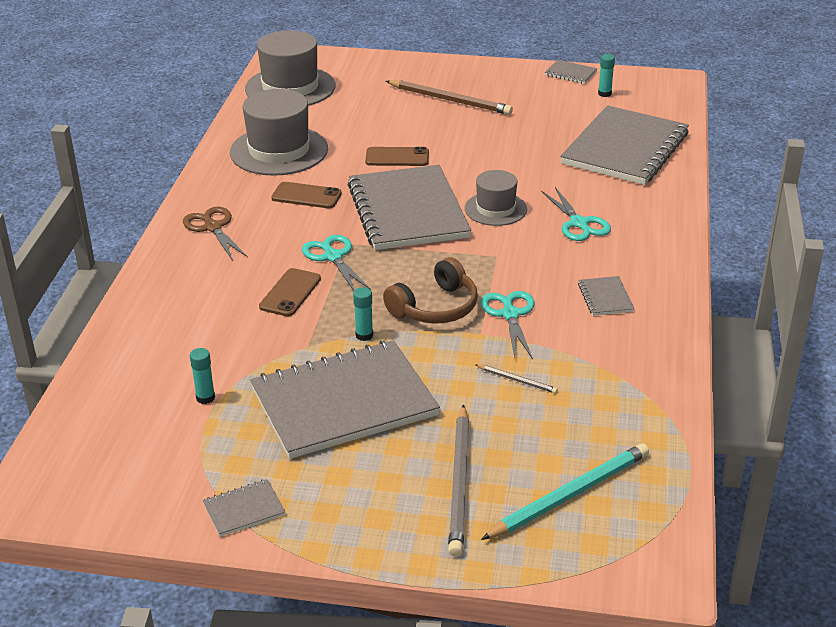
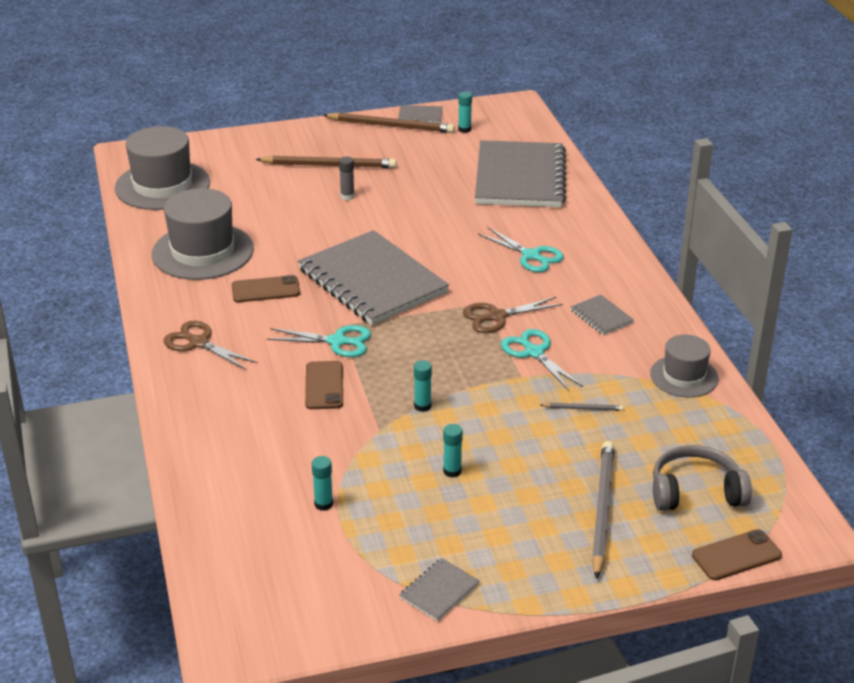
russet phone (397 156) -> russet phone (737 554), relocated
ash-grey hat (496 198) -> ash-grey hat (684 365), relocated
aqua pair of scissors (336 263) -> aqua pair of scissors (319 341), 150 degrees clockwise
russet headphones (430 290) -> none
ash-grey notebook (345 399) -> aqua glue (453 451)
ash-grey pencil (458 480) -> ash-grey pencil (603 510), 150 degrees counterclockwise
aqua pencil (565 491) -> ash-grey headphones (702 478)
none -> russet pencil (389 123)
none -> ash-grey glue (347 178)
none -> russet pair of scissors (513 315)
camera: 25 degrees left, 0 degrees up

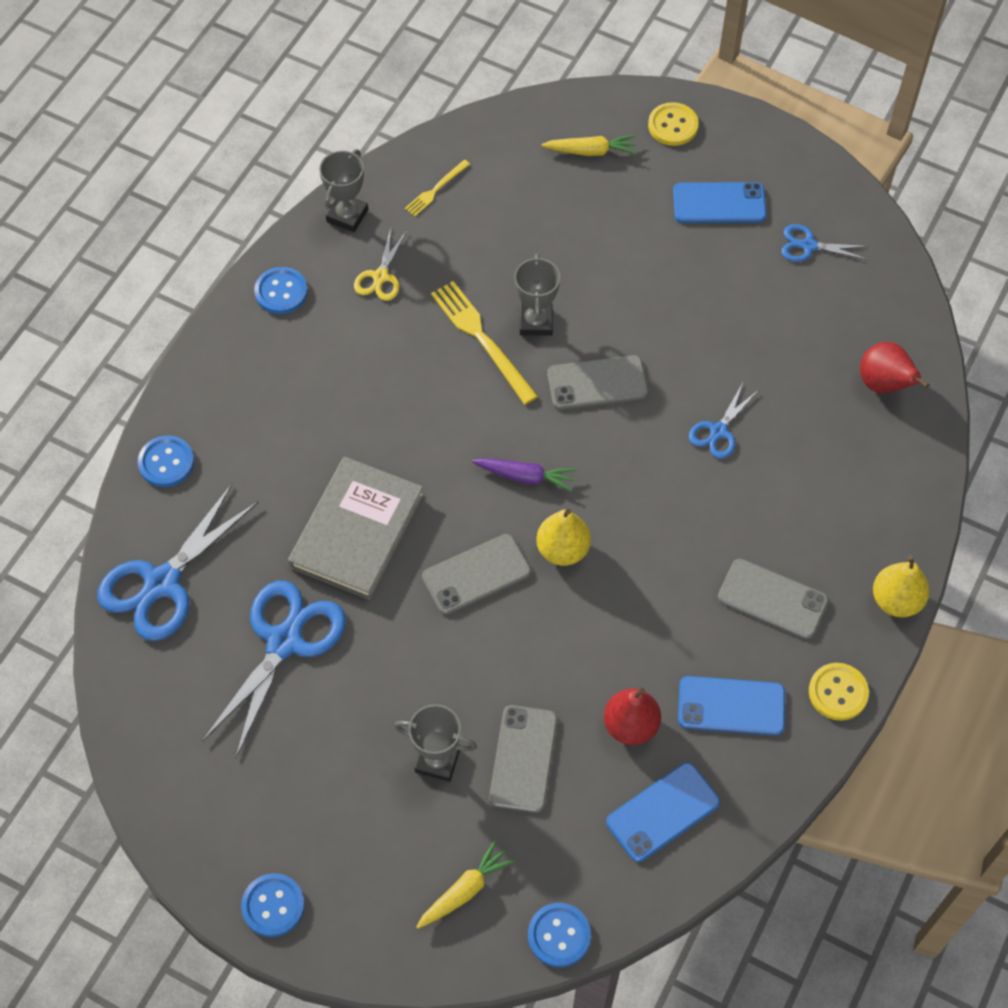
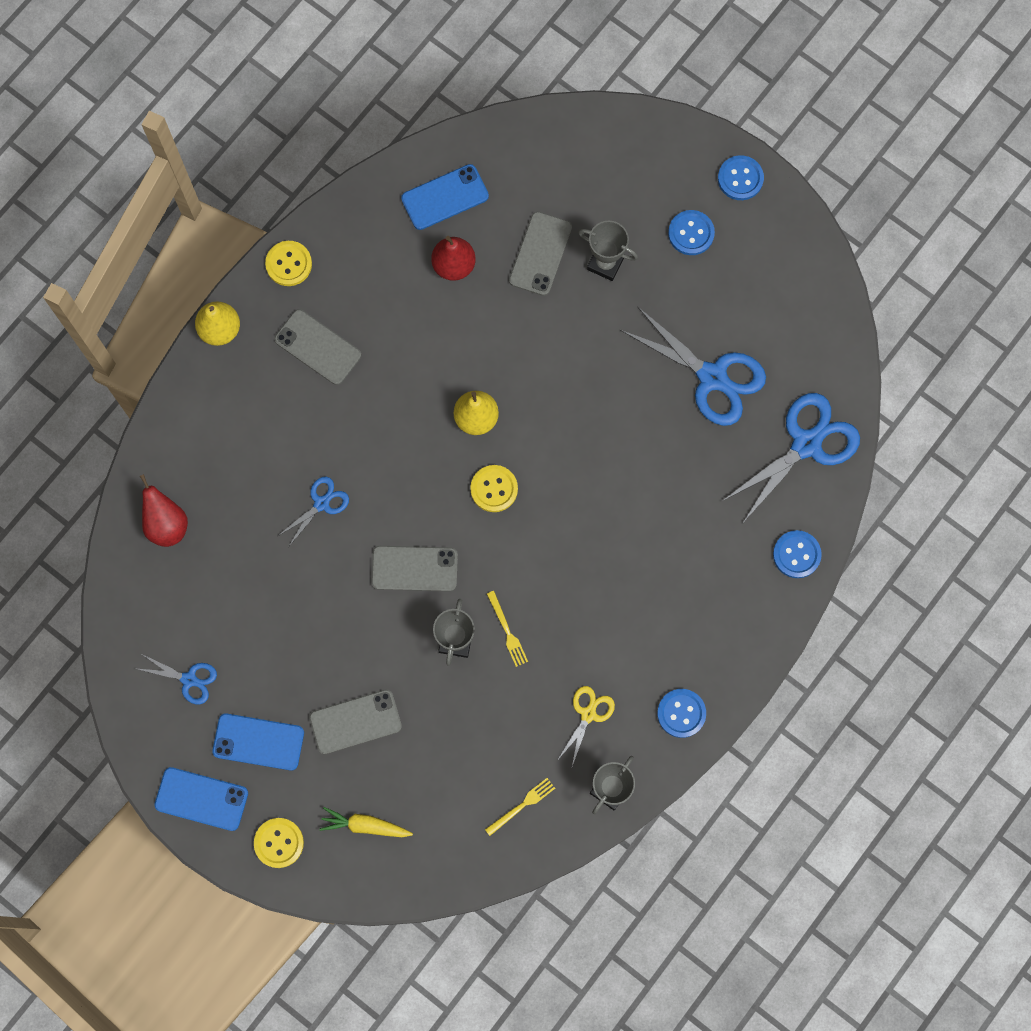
yellow table fork (484 343) -> yellow table fork (507 629), x0.54
ash-grey book (356 528) -> none
royal purple root vegetable (524 475) -> yellow shirt button (494 488)
ash-grey phone (476 574) -> ash-grey phone (355 721), relocated
blue pair of scissors (274 669) -> blue pair of scissors (693 366), 90 degrees counterclockwise
blue phone (731 706) -> blue phone (201 799), relocated
yellow root vegetable (465 884) -> none
blue shirt button (559 935) -> blue shirt button (691 232), relocated
camera: 170 degrees left, 15 degrees up

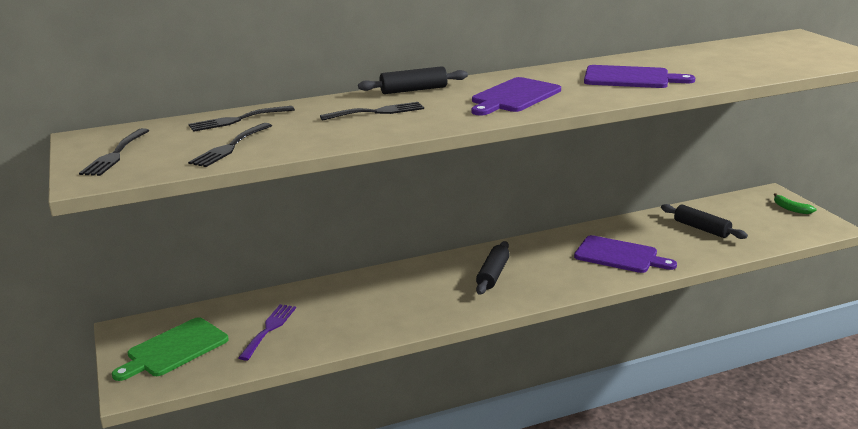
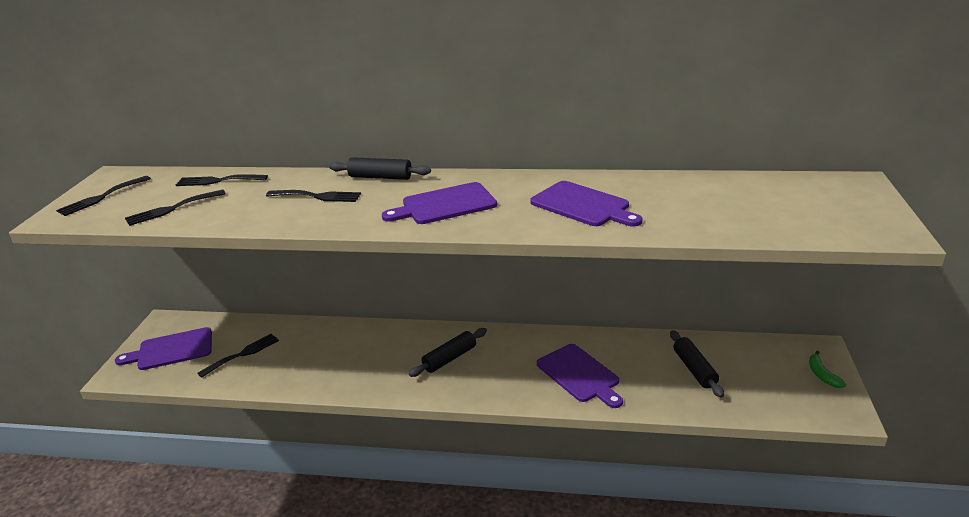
royal purple table fork (267 332) -> ebony table fork (238 356)
leaf-green bread board (170 349) -> royal purple bread board (163 348)
camera: 30 degrees right, 5 degrees up

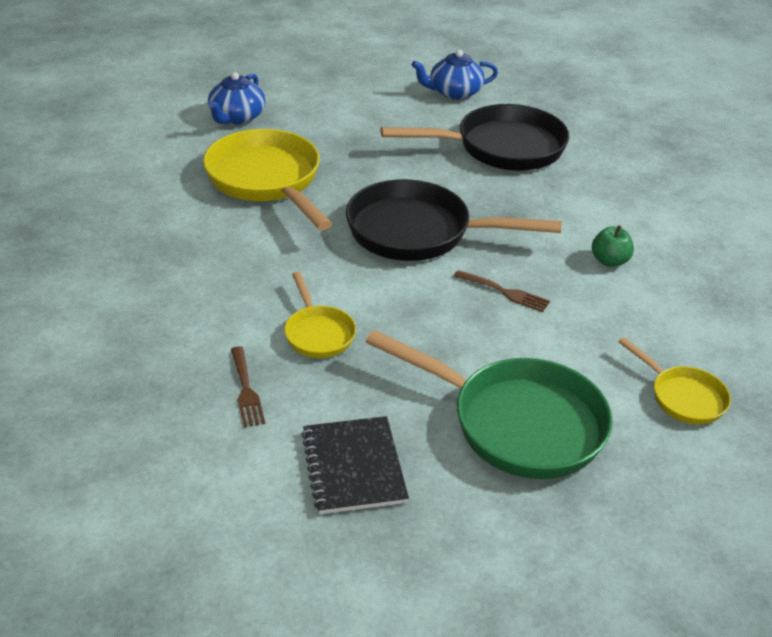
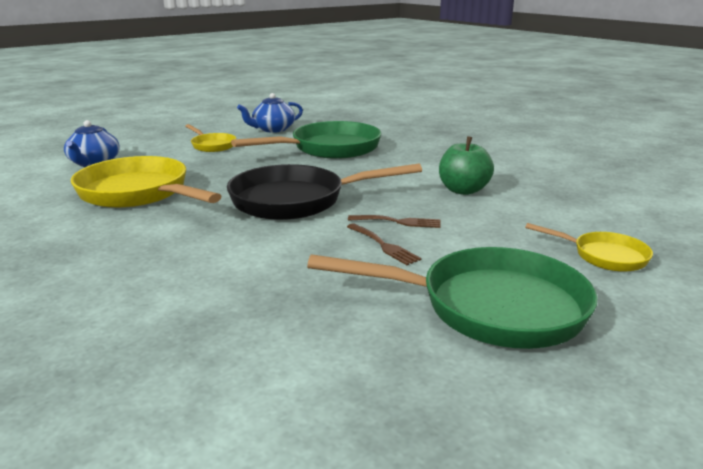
ebony pan (475 137) -> leaf-green pan (306 140)
leaf-green apple (613 246) -> leaf-green apple (466 165), x1.52
yellow pan (320 315) -> yellow pan (210 138), relocated
russet table fork (248 386) -> russet table fork (384 244), relocated
ebony notebook (355 465) -> none
camera: 20 degrees left, 15 degrees down

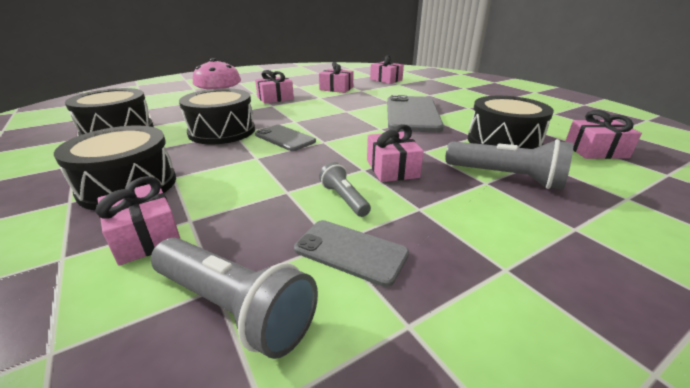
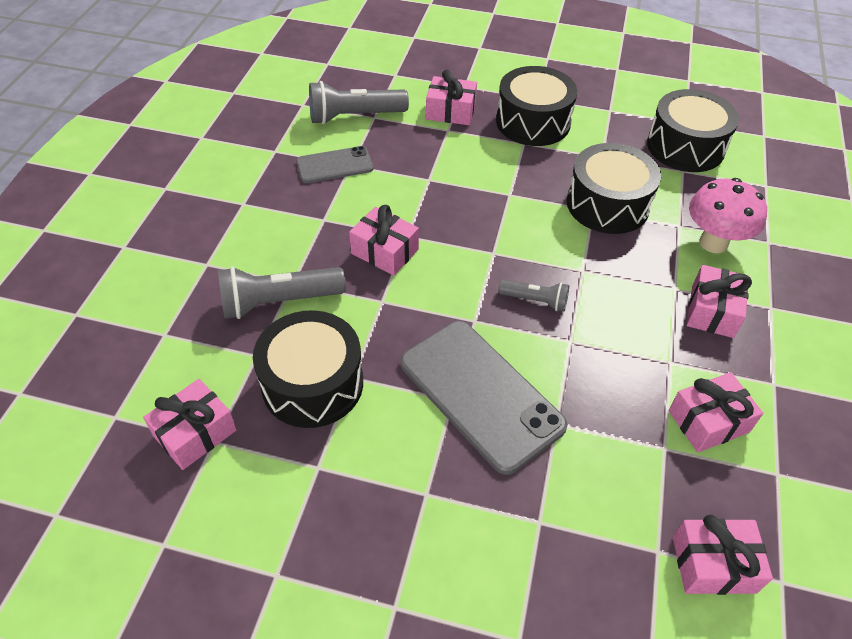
ash-grey phone (285 138) -> none
ash-grey pocket torch (345 189) -> ash-grey pocket torch (533 295), relocated
camera: 135 degrees right, 20 degrees up

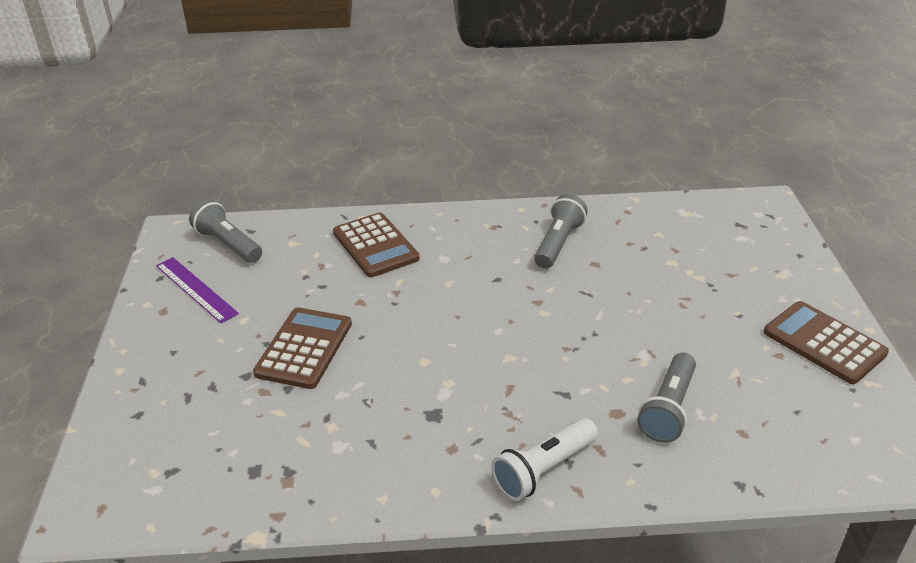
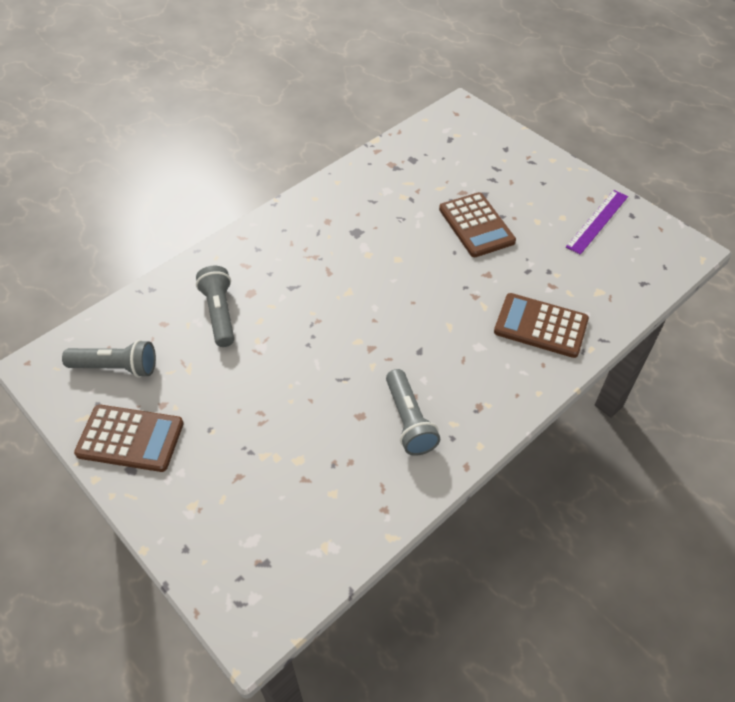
ash-grey pocket torch (225 231) -> ash-grey pocket torch (109 359), relocated
royal purple ruler (197 290) -> royal purple ruler (597 222), 60 degrees counterclockwise
pure white pocket torch (544 459) -> none
camera: 140 degrees right, 15 degrees up

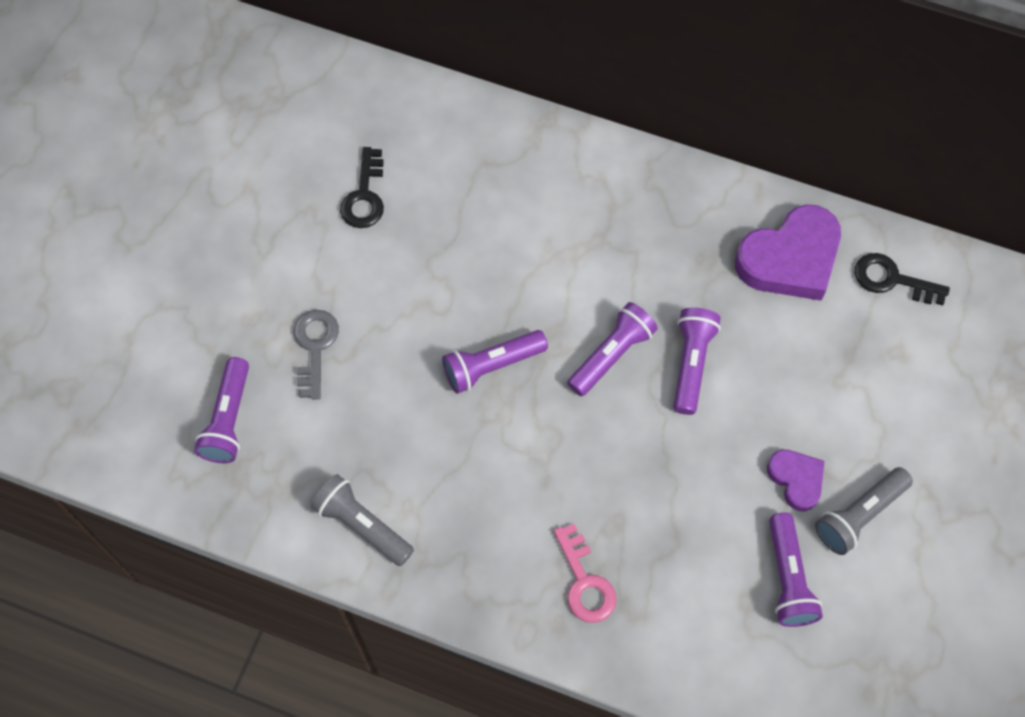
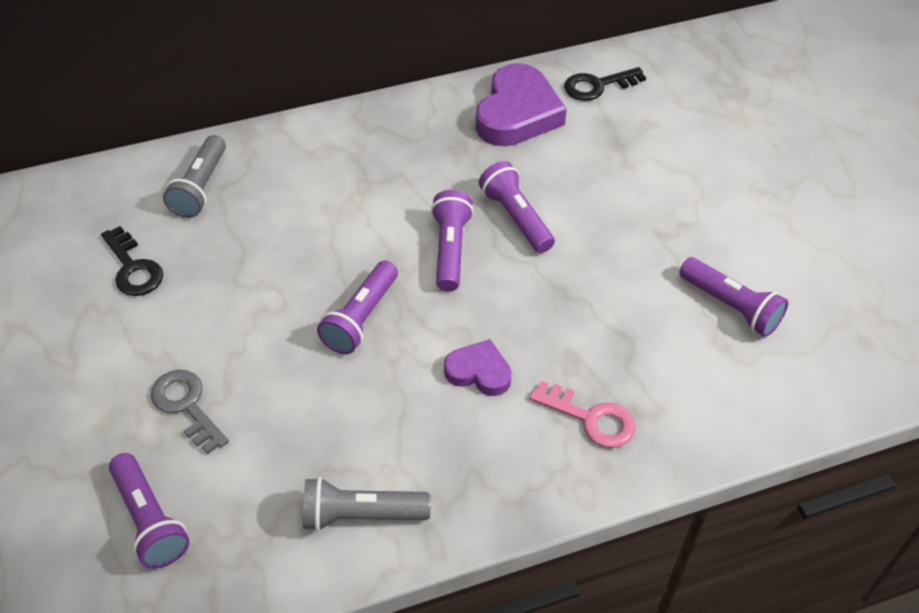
royal purple heart (796 480) -> royal purple heart (478 367), relocated
ash-grey pocket torch (864 511) -> ash-grey pocket torch (194 176), relocated
camera: 40 degrees left, 15 degrees down

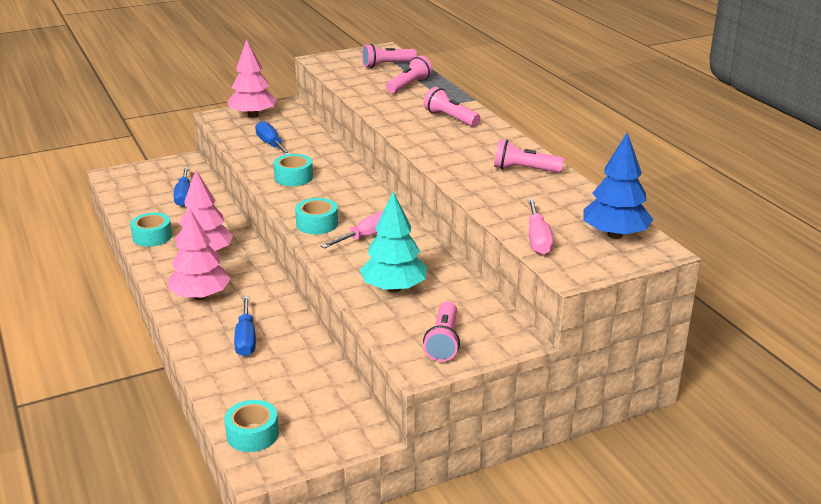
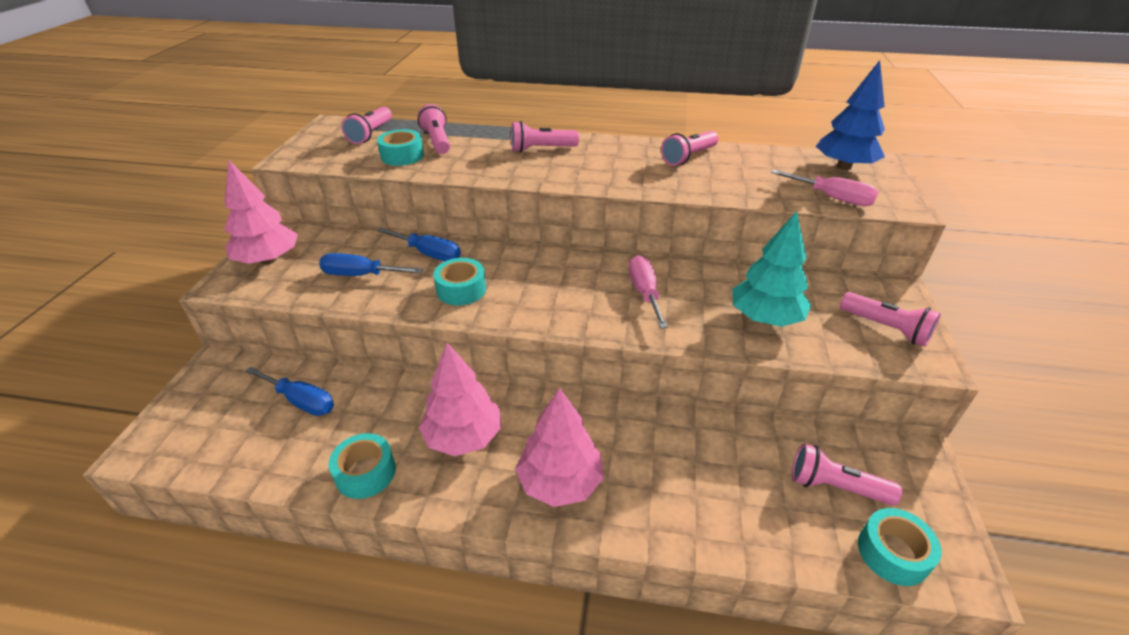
aqua tape (316 216) -> aqua tape (400 147), relocated
blue screwdriver (245 326) -> blue screwdriver (419 244), relocated
none -> pink pocket torch (847 474)
camera: 55 degrees left, 10 degrees up

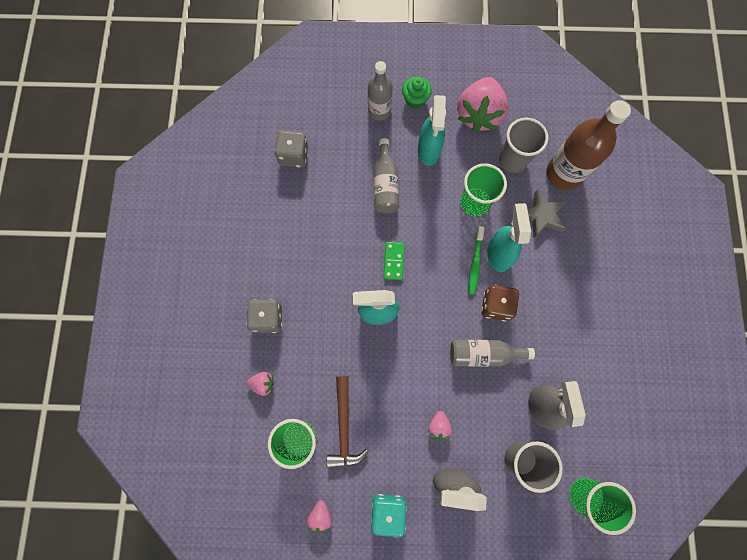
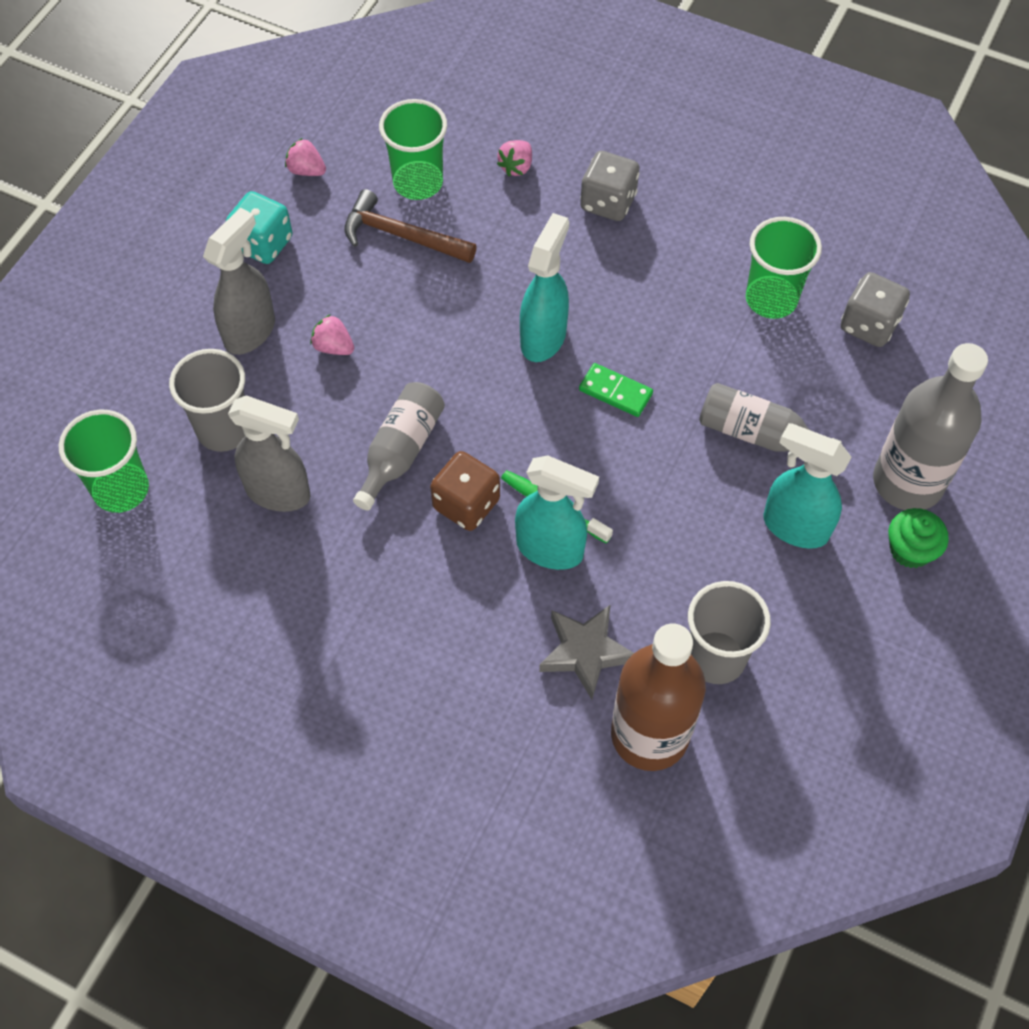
ash-grey bottle (380 91) -> ash-grey bottle (930 426), x1.59
pink strawberry (483 105) -> none
leaf-green beaker (483 190) -> leaf-green beaker (784 268), relocated
camera: 115 degrees right, 15 degrees down

